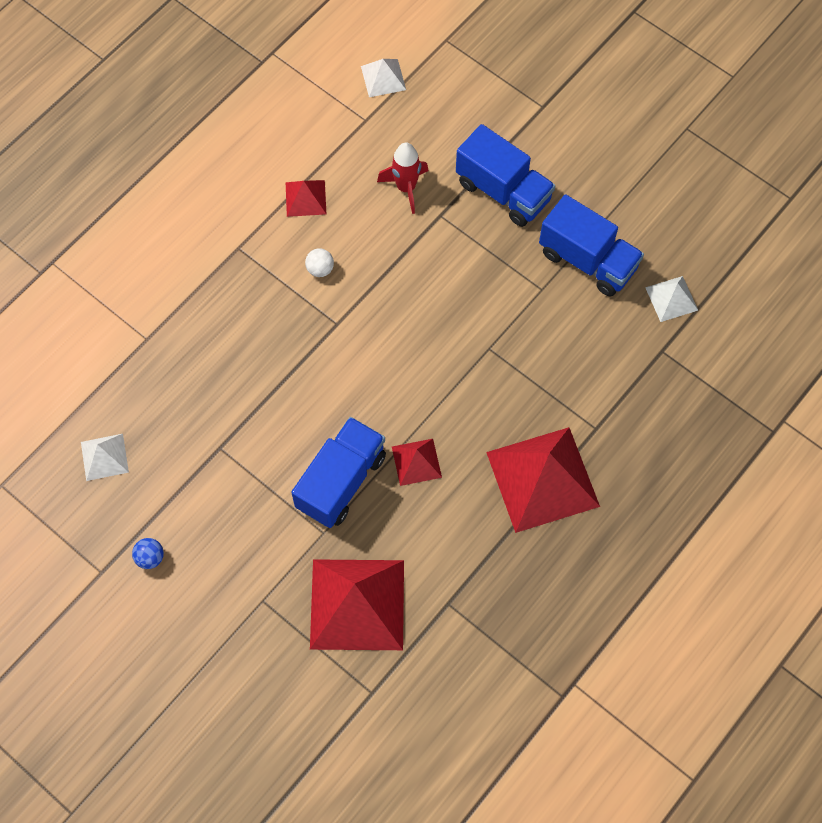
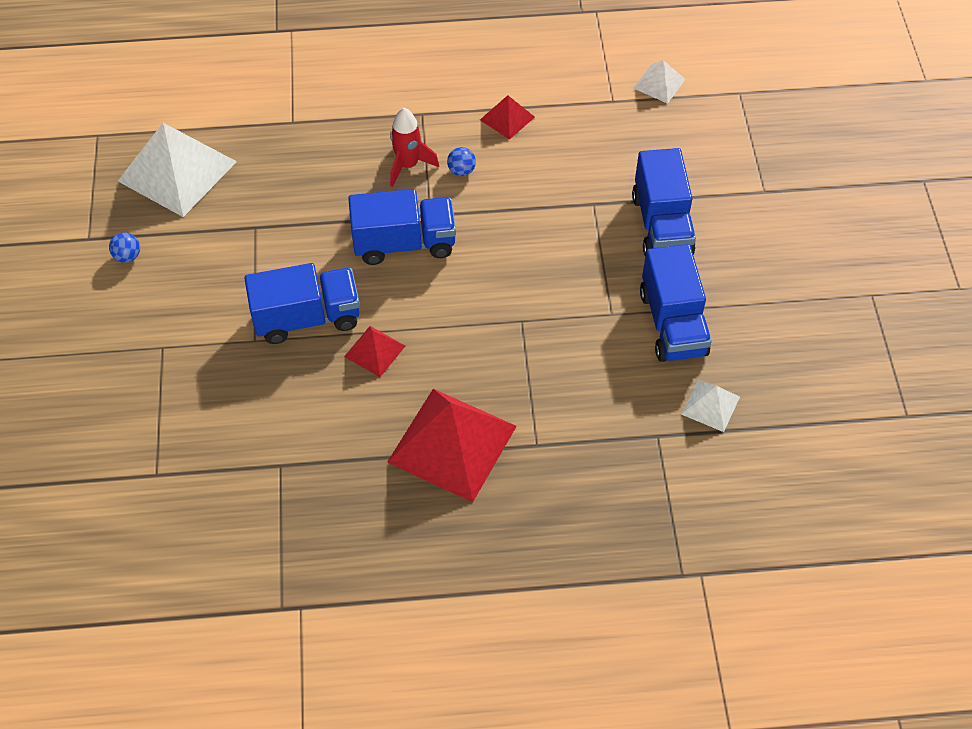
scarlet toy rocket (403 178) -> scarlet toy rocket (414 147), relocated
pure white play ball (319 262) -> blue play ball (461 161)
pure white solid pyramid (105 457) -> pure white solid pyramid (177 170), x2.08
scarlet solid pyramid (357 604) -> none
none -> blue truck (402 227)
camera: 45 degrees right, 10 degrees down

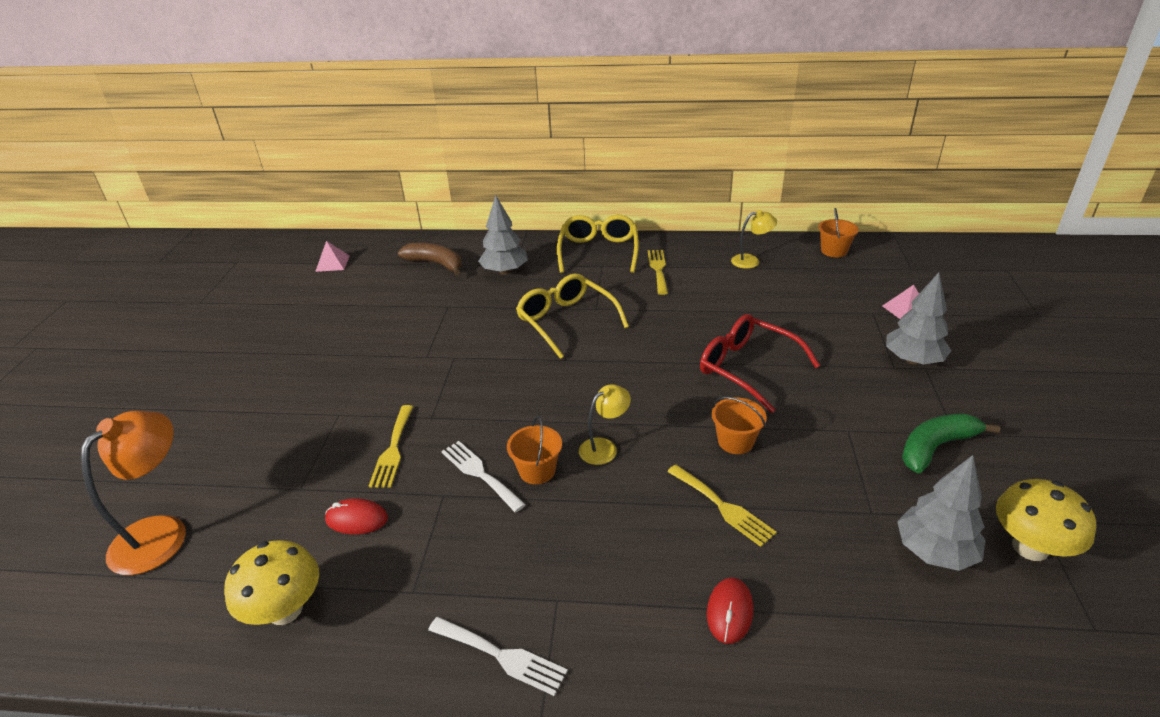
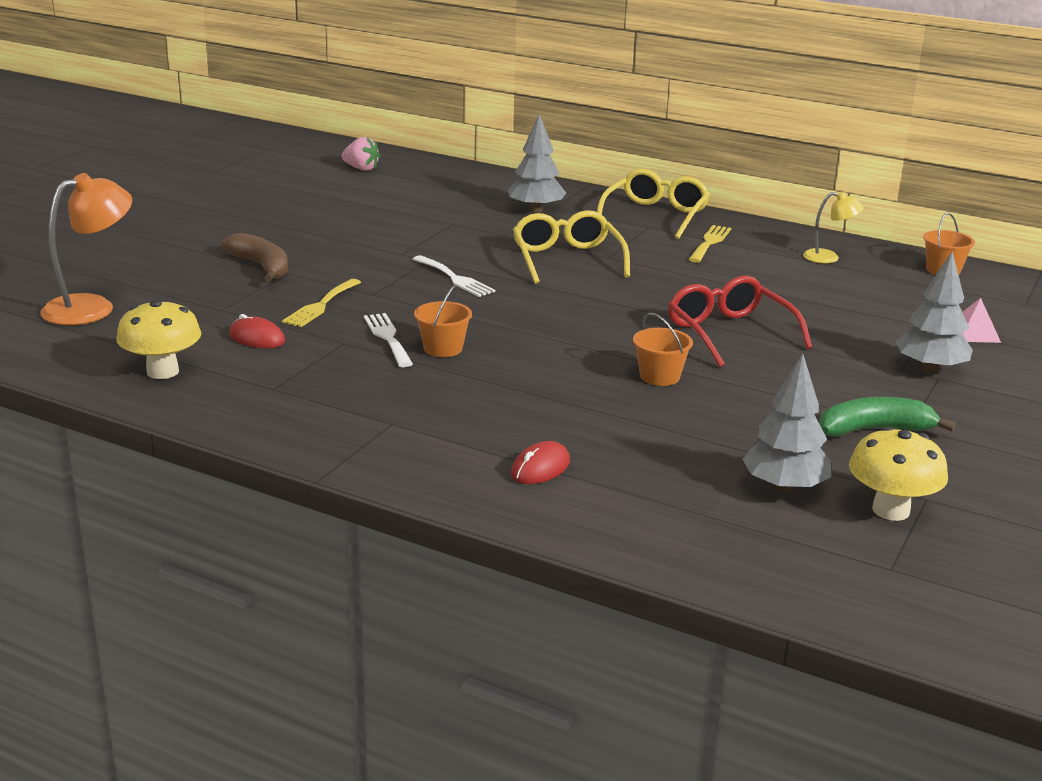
pink solid pyramid (332 256) -> pink strawberry (360 154)
russet toy banana (430 259) -> russet toy banana (255 257), relocated
yellow reading lamp (605 424) -> none
yellow table fork (722 506) -> none
pure white table fork (498 656) -> pure white table fork (453 276), relocated
camera: 20 degrees right, 10 degrees down

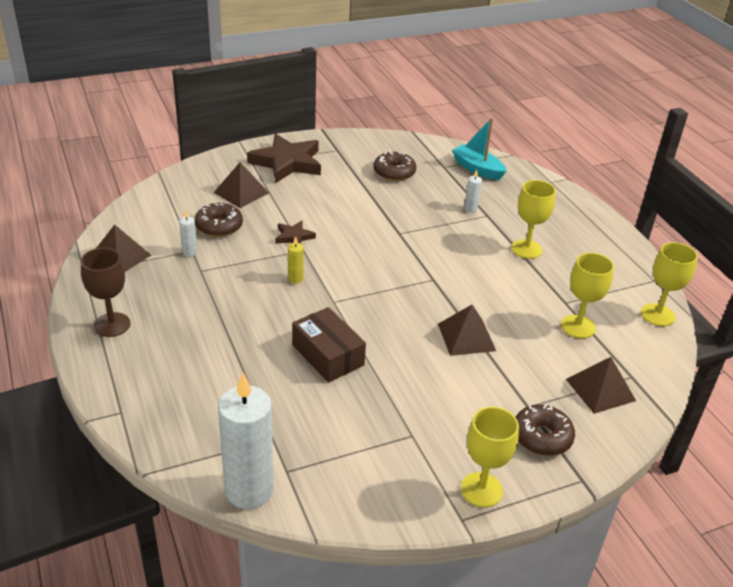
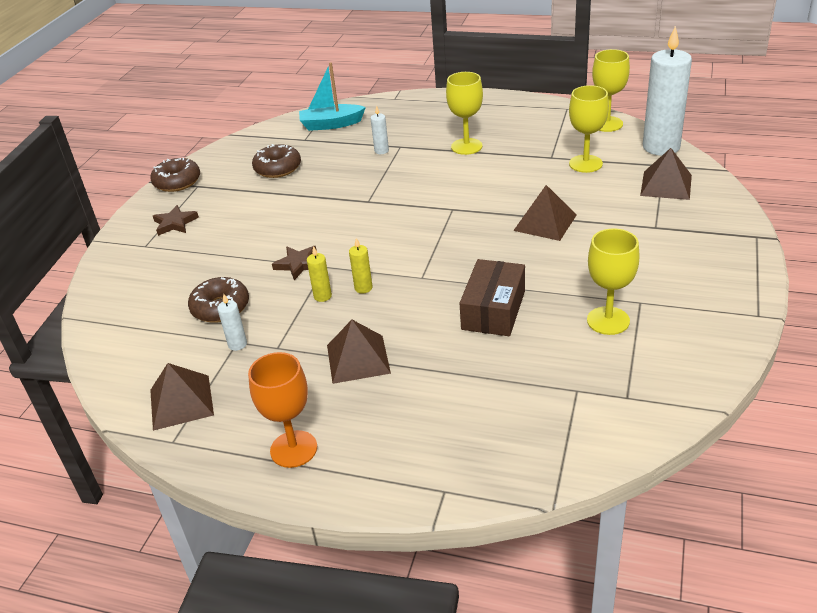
russet star shape (284 158) -> russet star shape (176 220), x0.49
russet solid pyramid (241 185) -> russet solid pyramid (359 352), relocated
russet wine glass (106 292) -> orange-coloured wine glass (282 410)
russet package (329 345) -> russet package (492 297), 75 degrees counterclockwise
pure white candle (246 441) -> pure white candle (667 91), relocated
russet glazed donut (545 430) -> russet glazed donut (175 175), relocated
yellow wine glass (490 457) -> yellow wine glass (613 281), relocated
none -> yellow candle (319 274)
camera: 45 degrees left, 0 degrees up

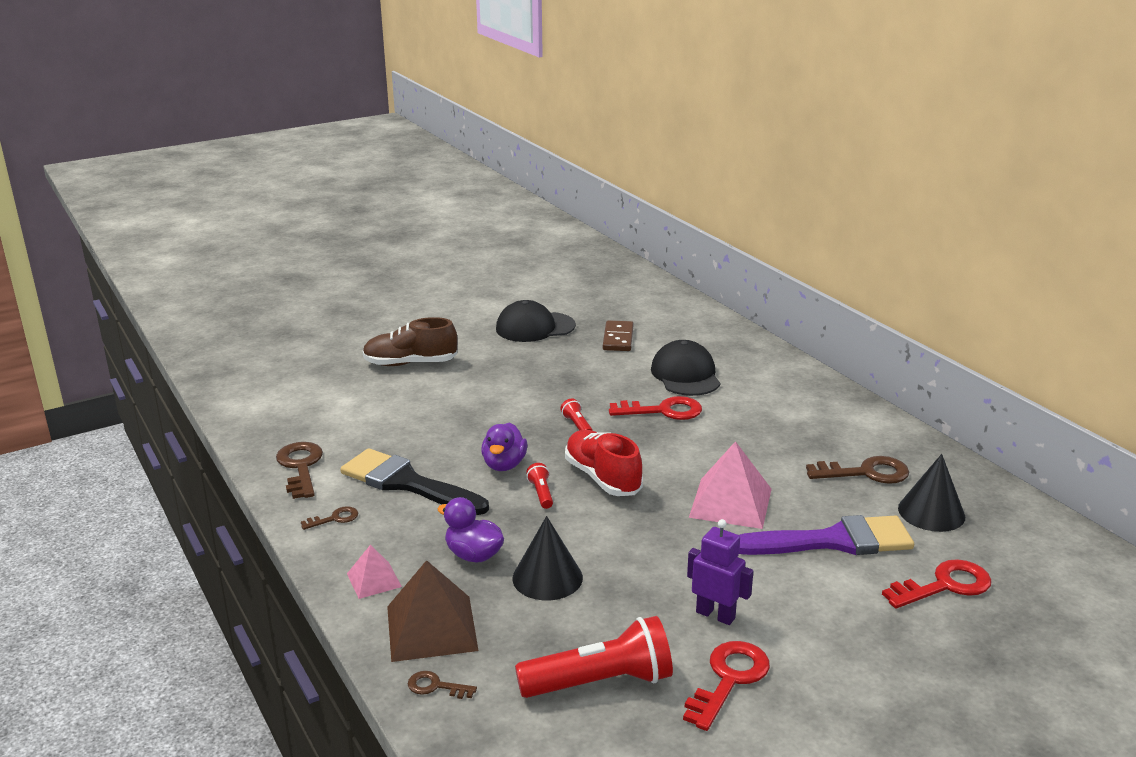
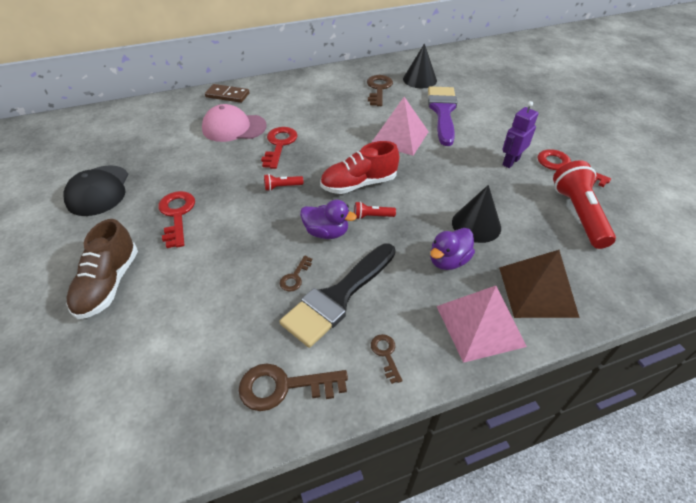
russet domino piece (618 335) -> russet domino piece (227 93), relocated
ebony cap (685 368) -> pink cap (234 123)
pink solid pyramid (374 572) -> pink solid pyramid (482 324), x1.81
scarlet latchkey (937 584) -> scarlet latchkey (176 219), relocated
russet latchkey (442 685) -> russet latchkey (296 273), relocated
camera: 80 degrees left, 20 degrees up

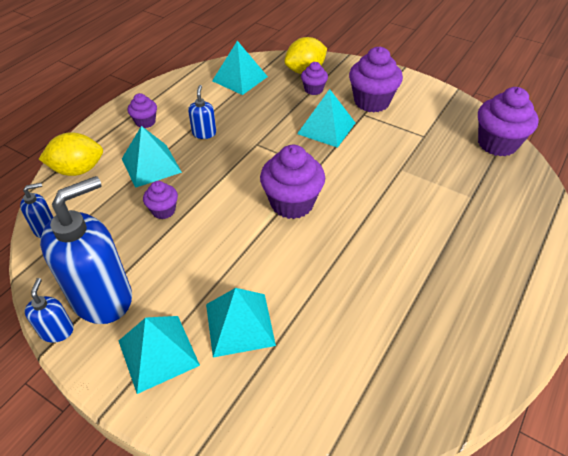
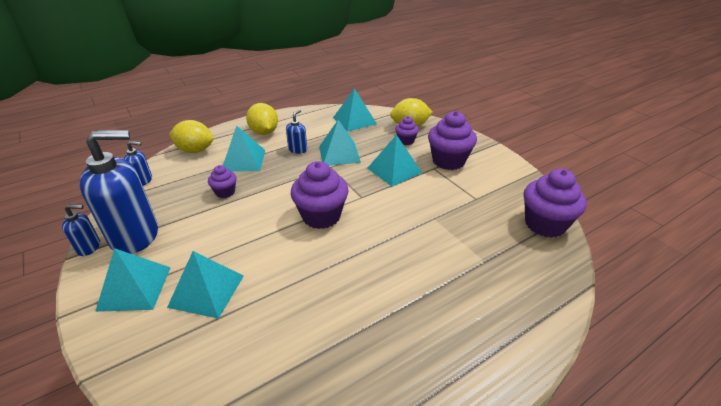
royal purple cupcake (142 110) -> yellow lemon (262 119)
blue soap dispenser (49 310) -> blue soap dispenser (81 230), 60 degrees clockwise
none -> aqua solid pyramid (340 143)
camera: 25 degrees right, 10 degrees down

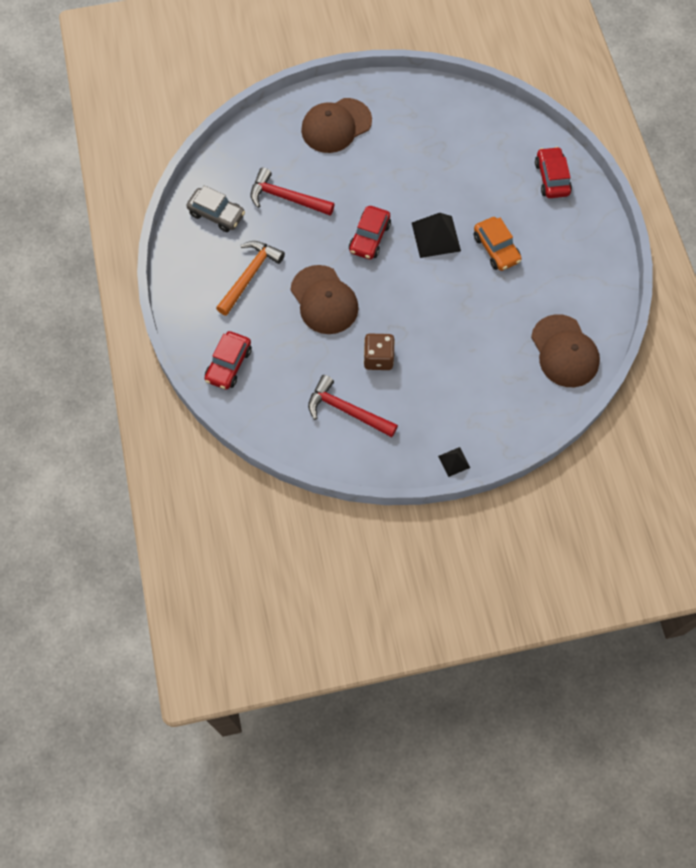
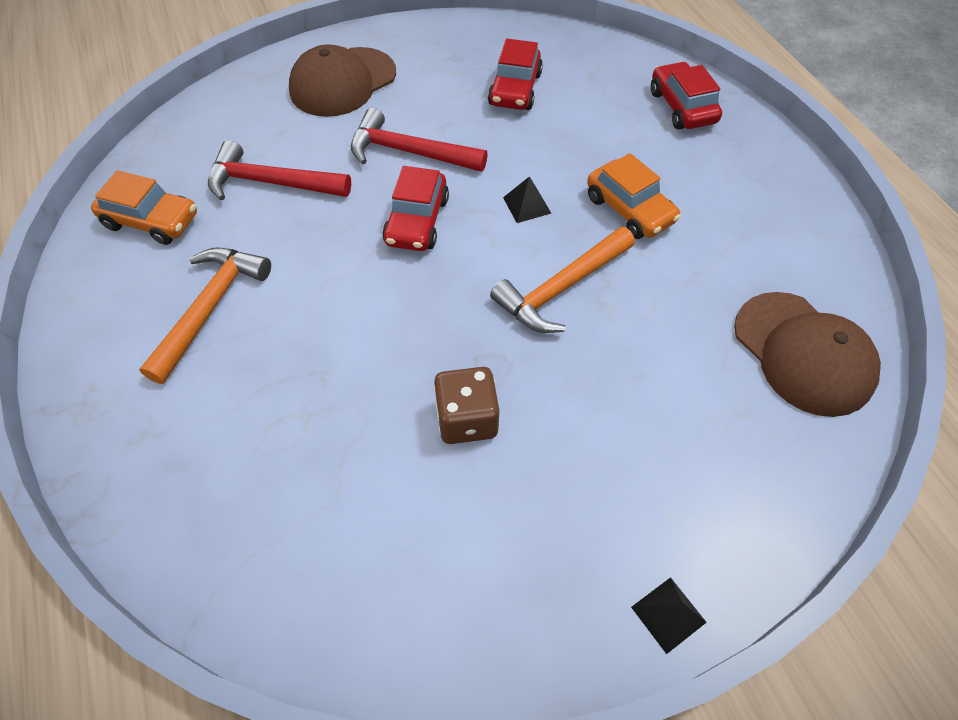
ash-grey toy car (215 208) -> orange-coloured toy car (144 207)
ebony solid pyramid (436 235) -> ebony solid pyramid (527 199), x0.53
russet cap (325 299) -> none
scarlet toy car (228 360) -> scarlet toy car (515 74), relocated
scarlet claw hammer (353 406) -> scarlet claw hammer (419 140), relocated
none -> orange-coloured claw hammer (562 280)
camera: 10 degrees left, 10 degrees down

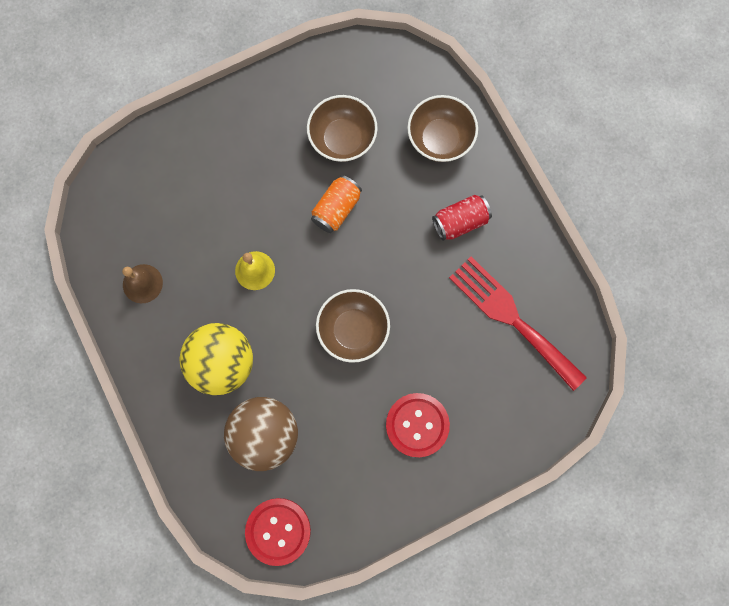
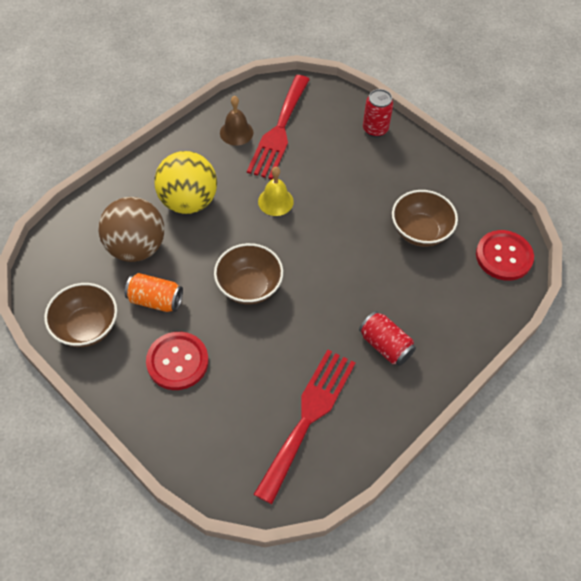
russet serving bowl (442 128) -> russet serving bowl (80 315), relocated
orange-coloured tin (336 204) -> orange-coloured tin (154 292), relocated
scarlet shirt button (278 532) -> scarlet shirt button (505 255), relocated
none -> scarlet table fork (278 127)
none -> scarlet tin (378 113)
camera: 70 degrees right, 20 degrees down

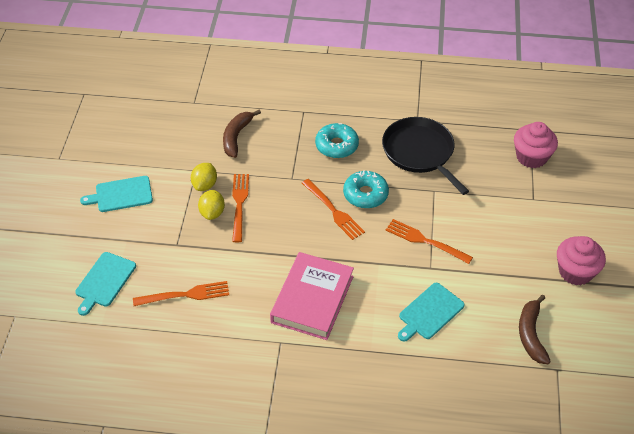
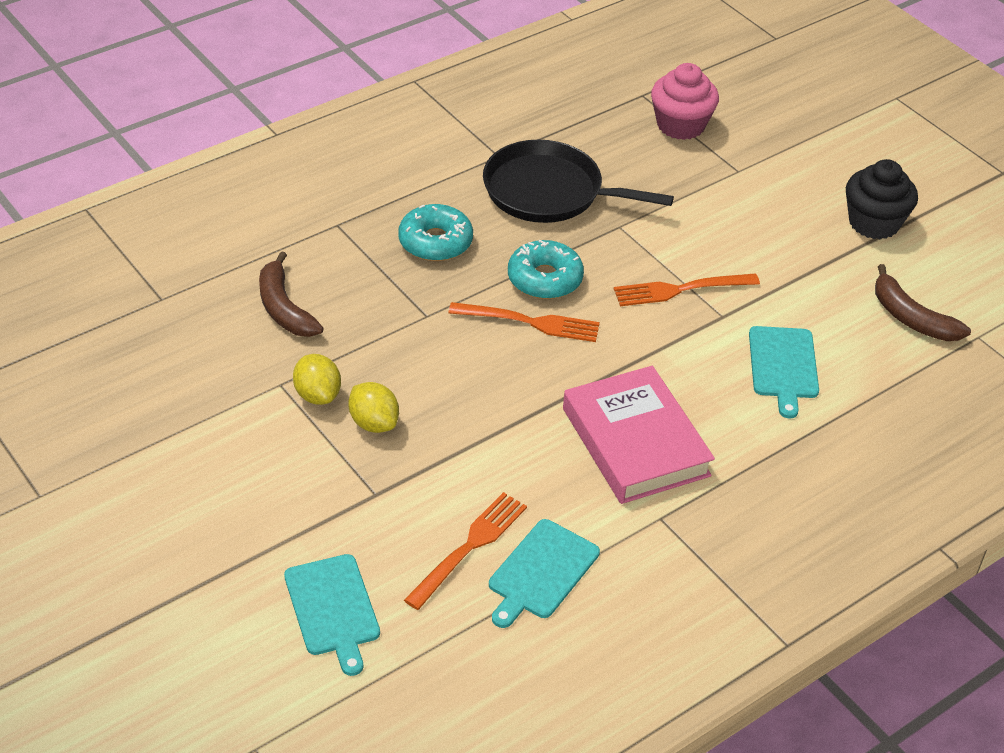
orange-coloured table fork (240 208) -> none
aqua bread board (116 194) -> aqua bread board (544 573), relocated
pink cupcake (581 260) -> ebony cupcake (882 199)
camera: 45 degrees left, 5 degrees down

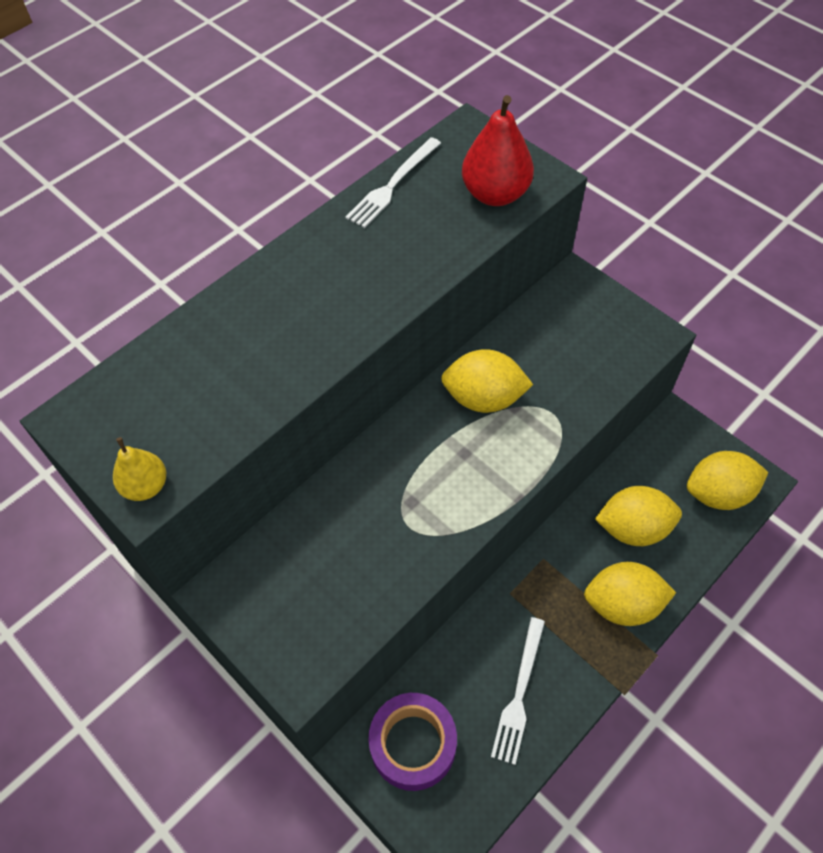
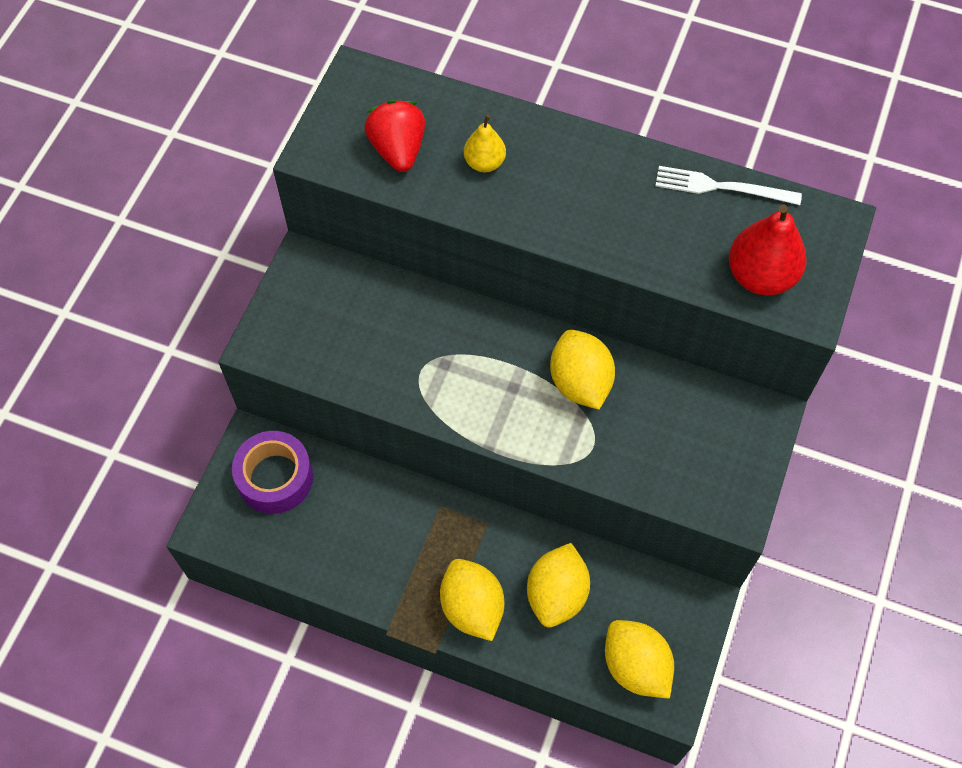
yellow toy pear (139 469) -> yellow toy pear (485 144), relocated
yellow lemon (638 516) -> yellow lemon (558 585), 45 degrees clockwise
pure white table fork (518 691) -> none
none -> scarlet strawberry (394 136)
camera: 65 degrees right, 5 degrees up

